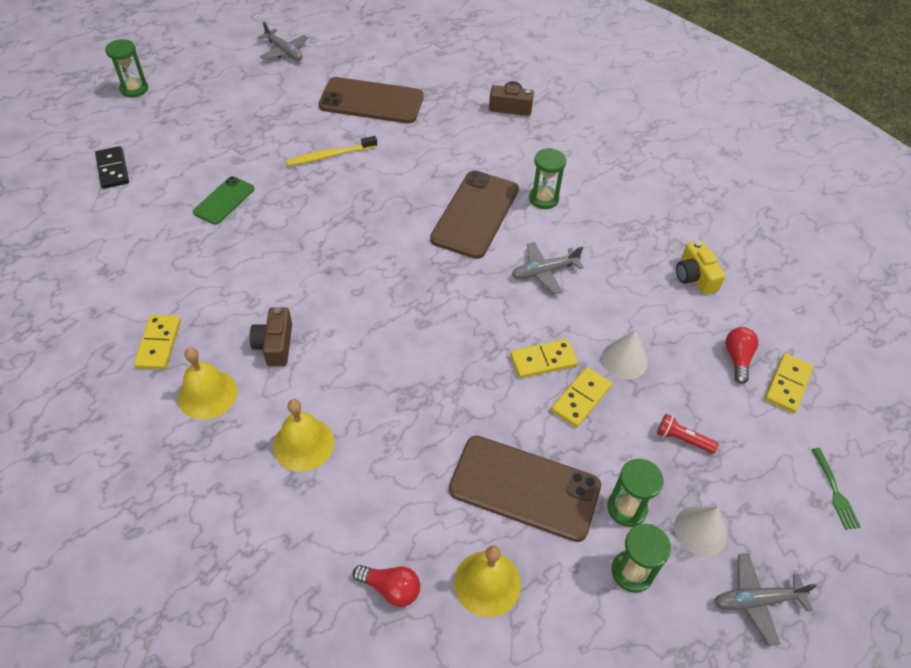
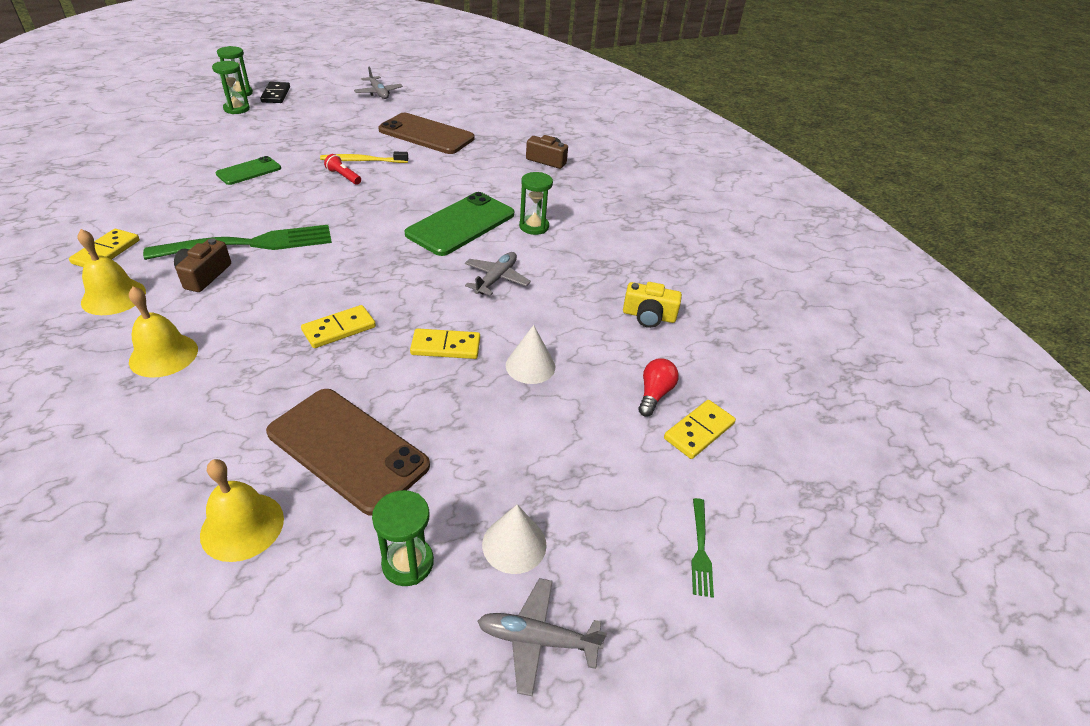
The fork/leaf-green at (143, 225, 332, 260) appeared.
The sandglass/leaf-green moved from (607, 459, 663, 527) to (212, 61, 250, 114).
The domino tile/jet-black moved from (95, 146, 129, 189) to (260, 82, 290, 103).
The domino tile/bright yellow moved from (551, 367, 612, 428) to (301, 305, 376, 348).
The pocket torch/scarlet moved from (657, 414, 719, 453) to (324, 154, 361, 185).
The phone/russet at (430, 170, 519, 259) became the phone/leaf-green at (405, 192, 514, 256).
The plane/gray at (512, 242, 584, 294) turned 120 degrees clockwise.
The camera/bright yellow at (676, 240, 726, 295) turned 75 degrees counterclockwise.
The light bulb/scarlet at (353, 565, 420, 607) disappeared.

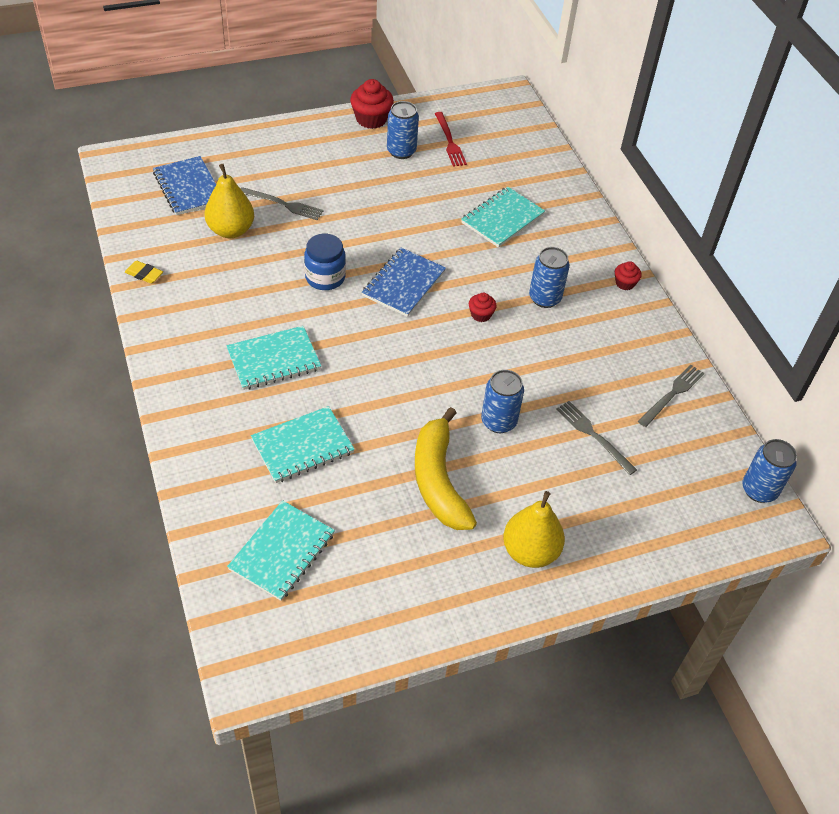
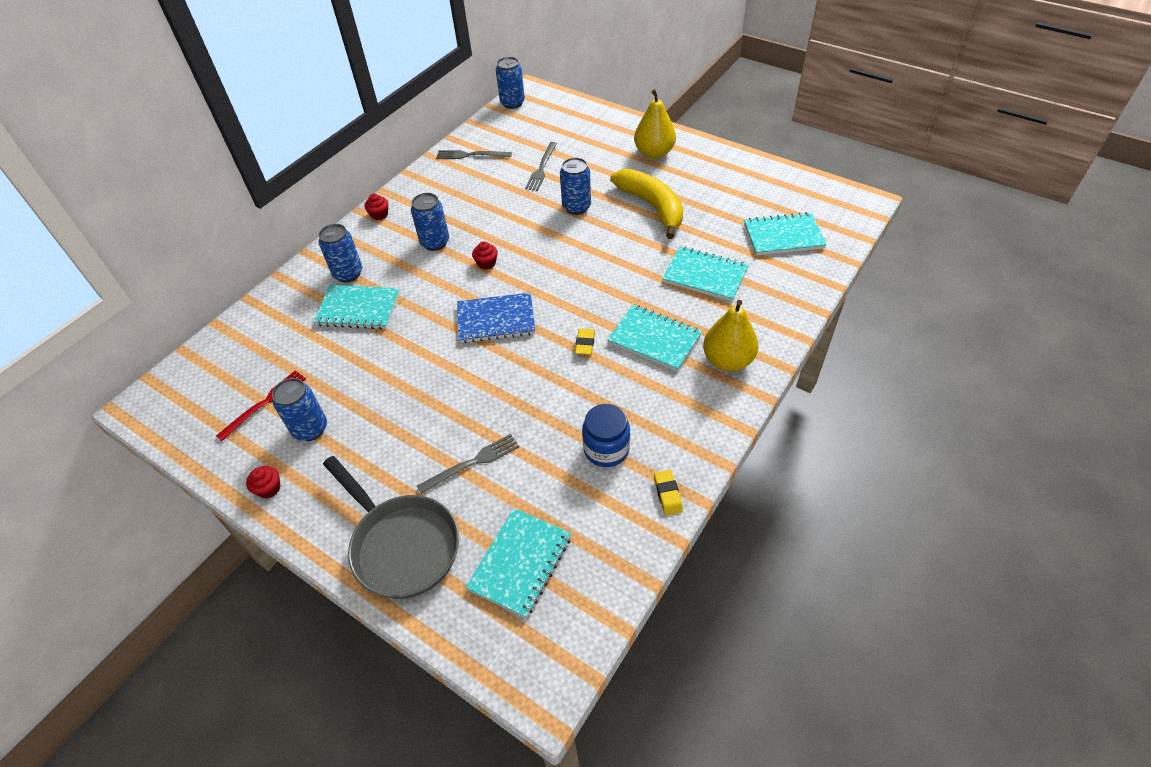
The fairy cake/scarlet at (350, 79, 394, 129) changed to 0.56 times the size.
The tin/cobalt at (319, 224, 362, 282) appeared.
The pan/gray at (323, 456, 459, 599) appeared.
The fork/gray at (240, 187, 324, 220) turned 75 degrees clockwise.
The notepad/cobalt at (153, 156, 216, 215) became the notepad/teal at (465, 508, 571, 618).
The pencil eraser/bright yellow at (575, 328, 595, 355) appeared.
The preserve jar/cobalt moved from (304, 234, 346, 290) to (582, 404, 630, 467).
The banana fruit/bright yellow at (415, 407, 477, 530) turned 75 degrees counterclockwise.
The pear/bright yellow moved from (204, 164, 254, 238) to (703, 300, 758, 371).

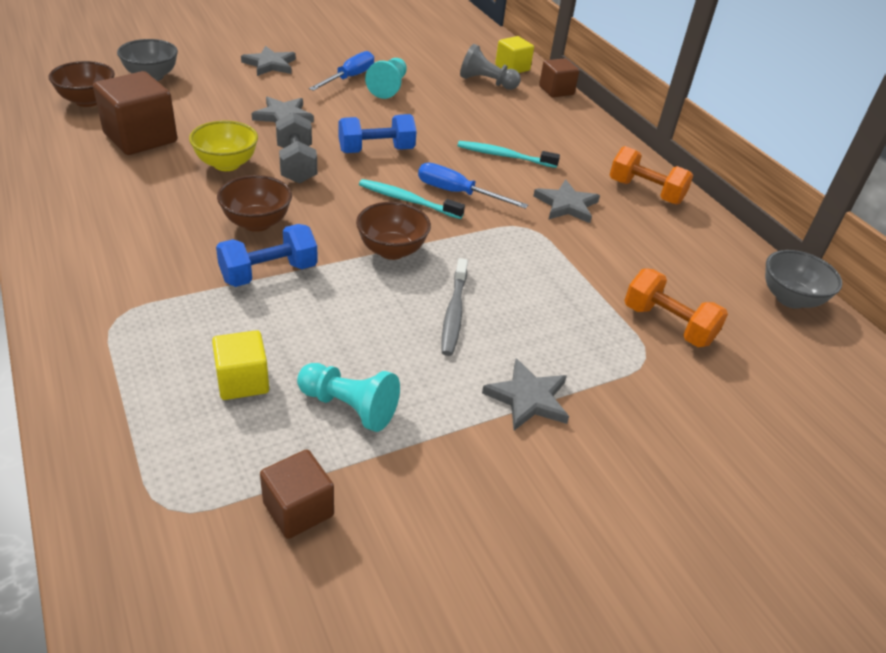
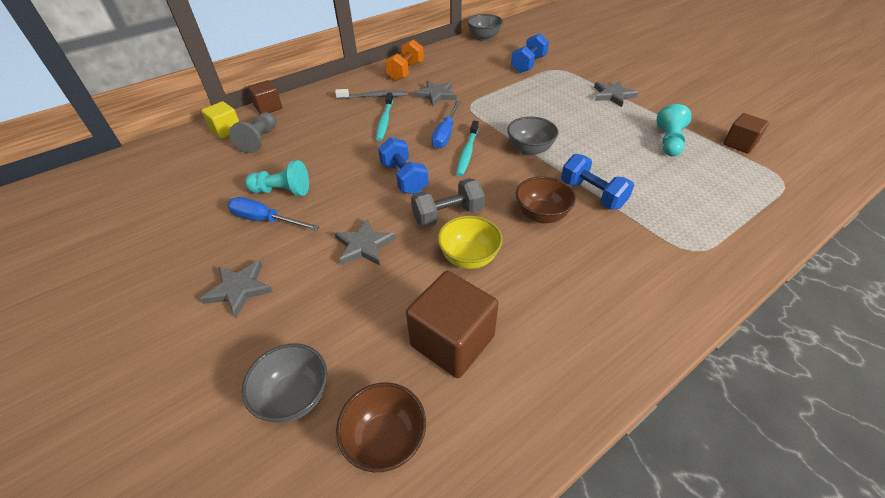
The toothbrush/gray moved from (441, 258, 468, 356) to (335, 89, 407, 99).
The serving bowl/russet at (356, 202, 431, 260) became the serving bowl/gray at (507, 117, 558, 156).
The dumbbell/bright orange at (624, 268, 728, 347) became the dumbbell/cobalt at (511, 33, 549, 73).
The cube/bright yellow at (212, 330, 269, 400) disappeared.

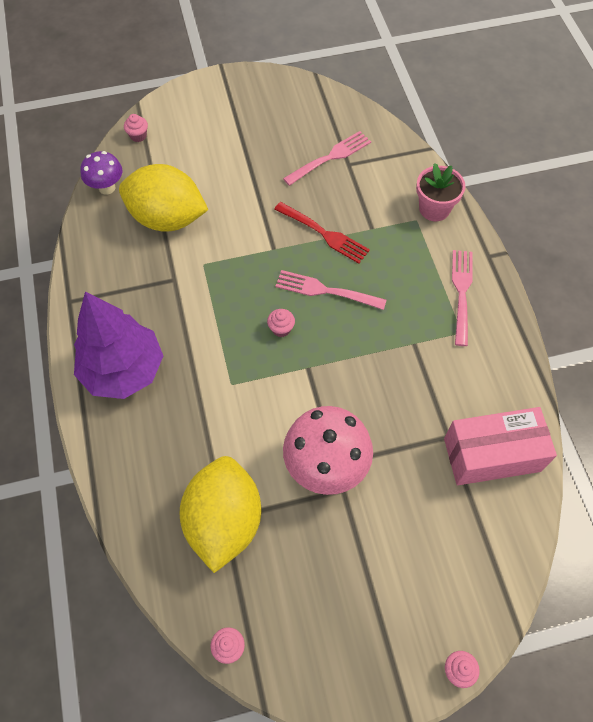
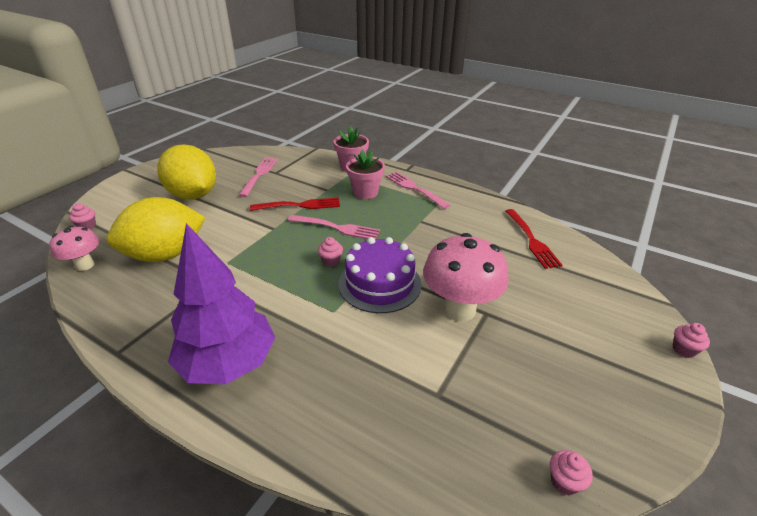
The mushroom/royal purple at (80, 151, 122, 195) became the mushroom/pink at (49, 226, 99, 271).
The lemon/bright yellow moved from (179, 456, 261, 573) to (157, 144, 216, 200).
The fork/pink at (275, 270, 386, 310) turned 135 degrees counterclockwise.
The cake/royal purple at (338, 237, 422, 313) appeared.
The flower pot/pink at (346, 150, 385, 199) appeared.
The package/pink at (444, 407, 557, 485) was replaced by the fork/scarlet at (505, 209, 563, 269).

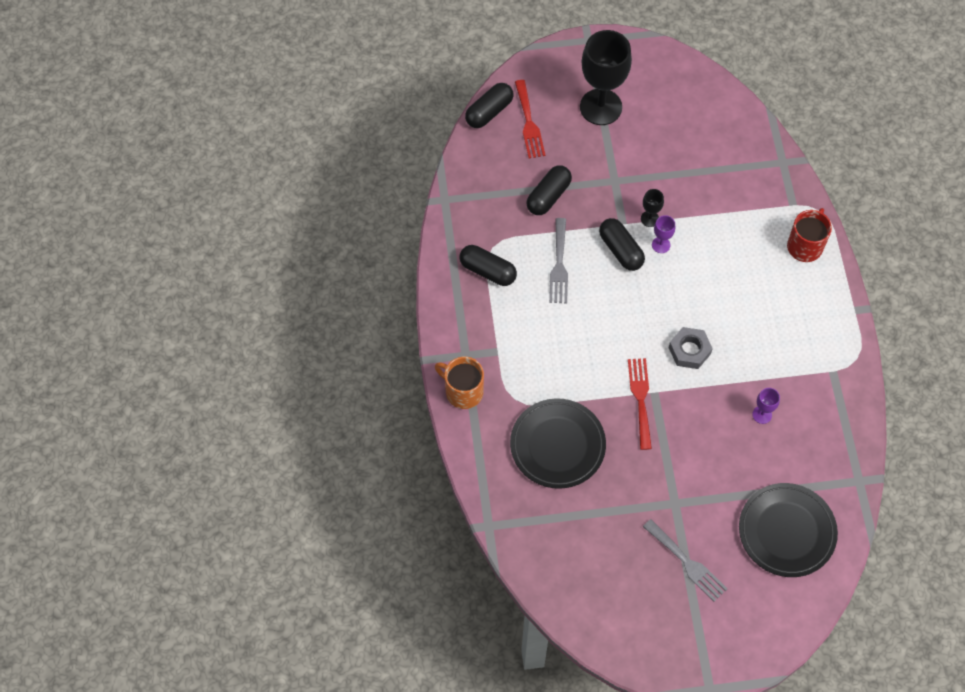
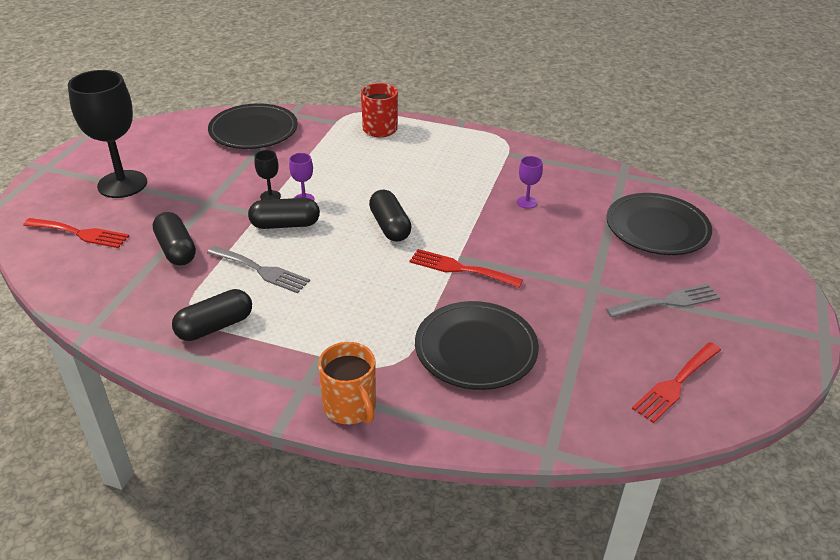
The flat dish/jet-black at (208, 103, 298, 149) appeared.
The tea mug/bright orange at (435, 357, 484, 409) turned 90 degrees counterclockwise.
The pill shape/jet-black moved from (465, 83, 513, 128) to (369, 190, 412, 242).
The fork/scarlet at (632, 342, 721, 423) appeared.
The nut/gray at (669, 327, 713, 369) disappeared.

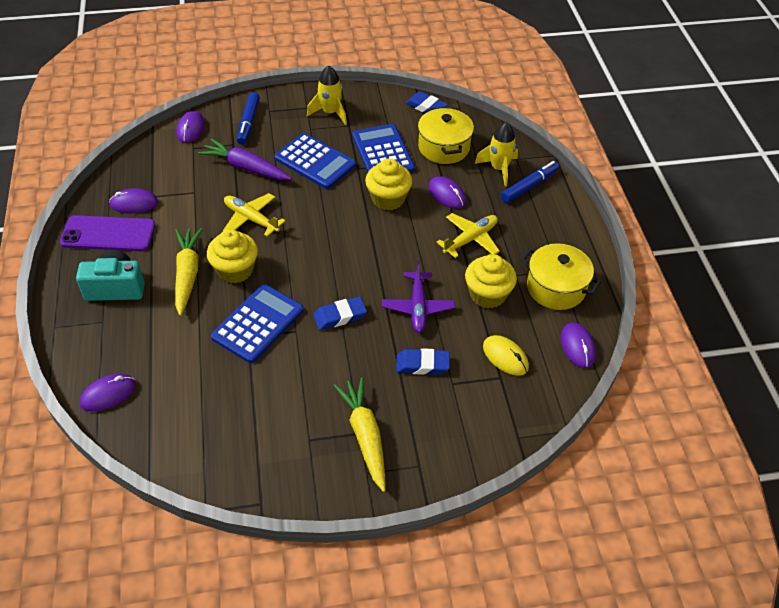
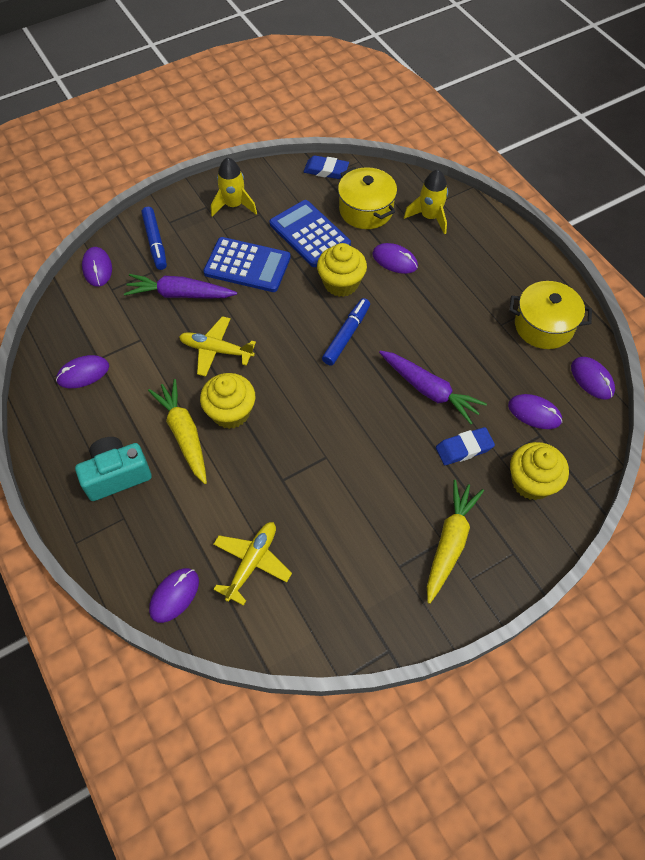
The plane/bright yellow moved from (436, 213, 500, 258) to (213, 522, 292, 606).
The marker/cobalt moved from (501, 161, 559, 203) to (322, 298, 370, 366).
The plane/royal purple at (382, 260, 455, 333) was replaced by the toy carrot/royal purple at (379, 351, 487, 424).
The toy carrot/bright yellow at (333, 377, 386, 492) turned 60 degrees clockwise.
The mouse/bright yellow at (483, 335, 529, 376) became the mouse/royal purple at (508, 394, 562, 429).
The fairy cake/bright yellow moved from (465, 254, 517, 308) to (510, 442, 569, 500).
The phone/royal purple at (60, 215, 155, 251) disappeared.
The pocket calculator/cobalt at (211, 284, 304, 363) disappeared.
The pencil eraser/cobalt at (313, 297, 367, 330) disappeared.

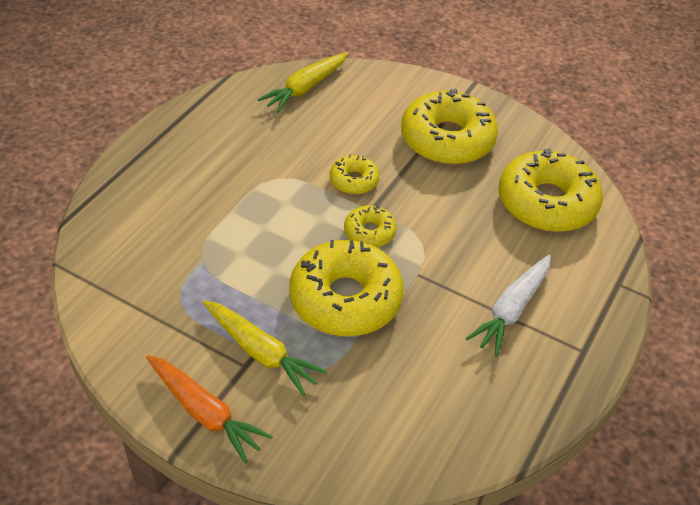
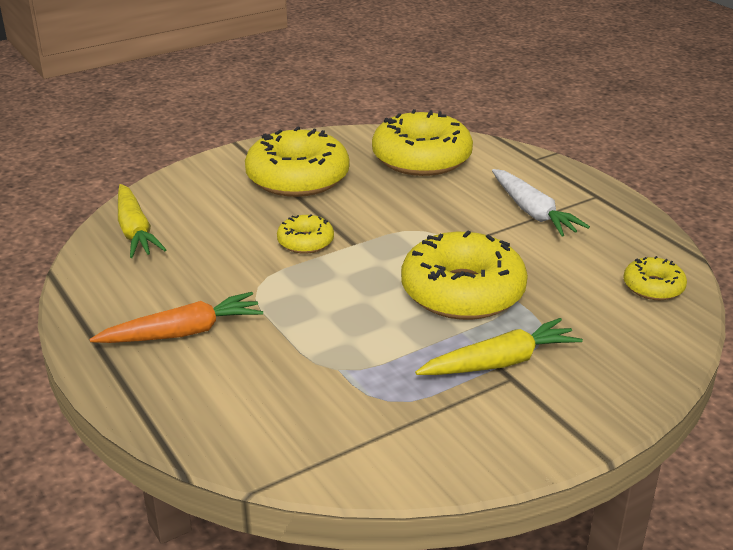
The toy carrot/bright orange moved from (146, 355, 273, 463) to (89, 292, 263, 343).
The donut/bright yellow moved from (344, 205, 397, 248) to (623, 256, 687, 300).

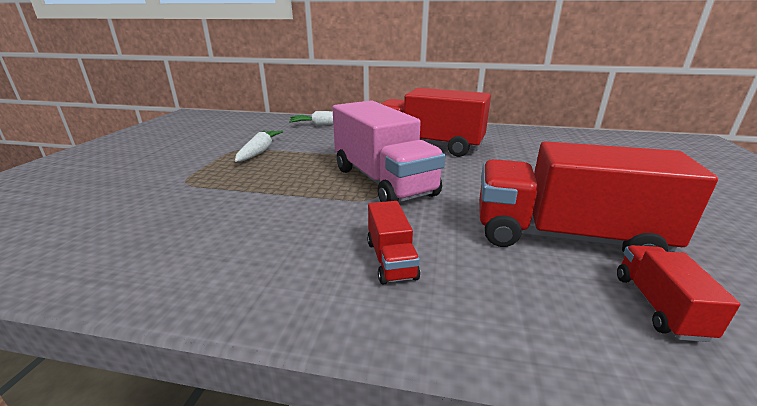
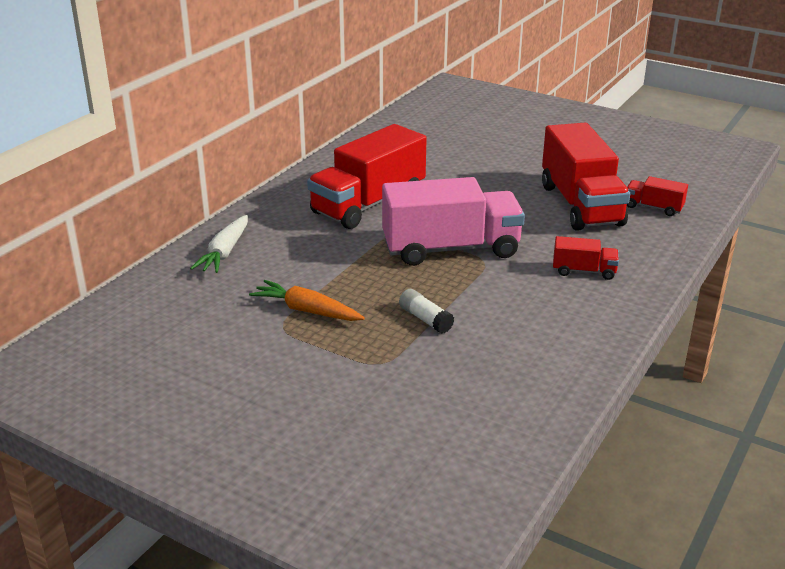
The toy carrot/white at (235, 130, 283, 162) became the toy carrot/bright orange at (249, 280, 365, 321).
The glue stick/white at (399, 289, 454, 333) appeared.
The truck/scarlet at (480, 141, 718, 253) turned 45 degrees counterclockwise.

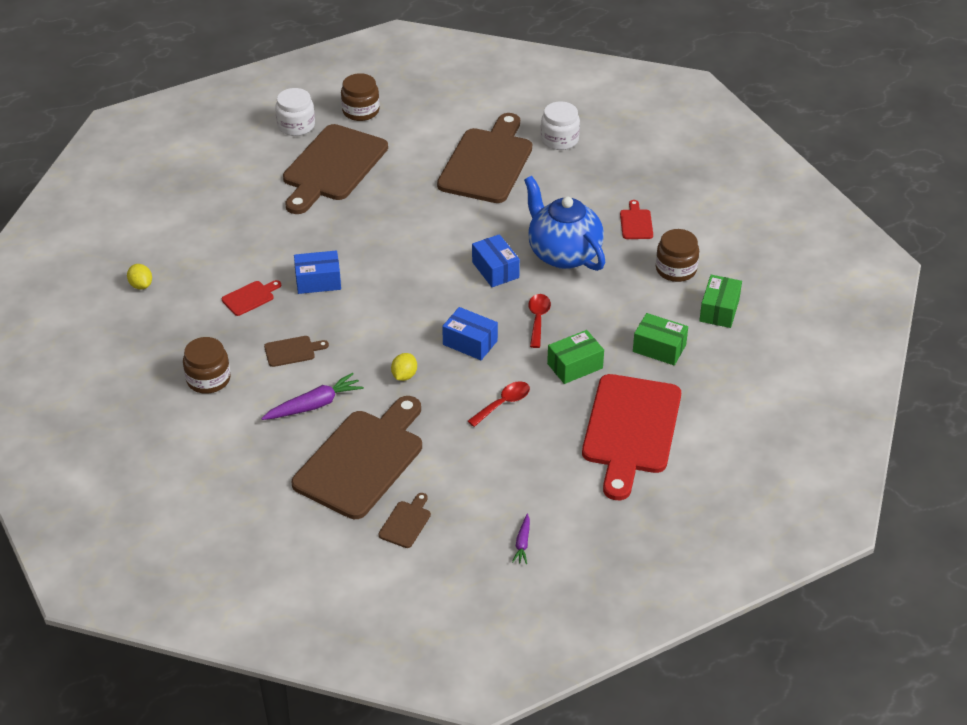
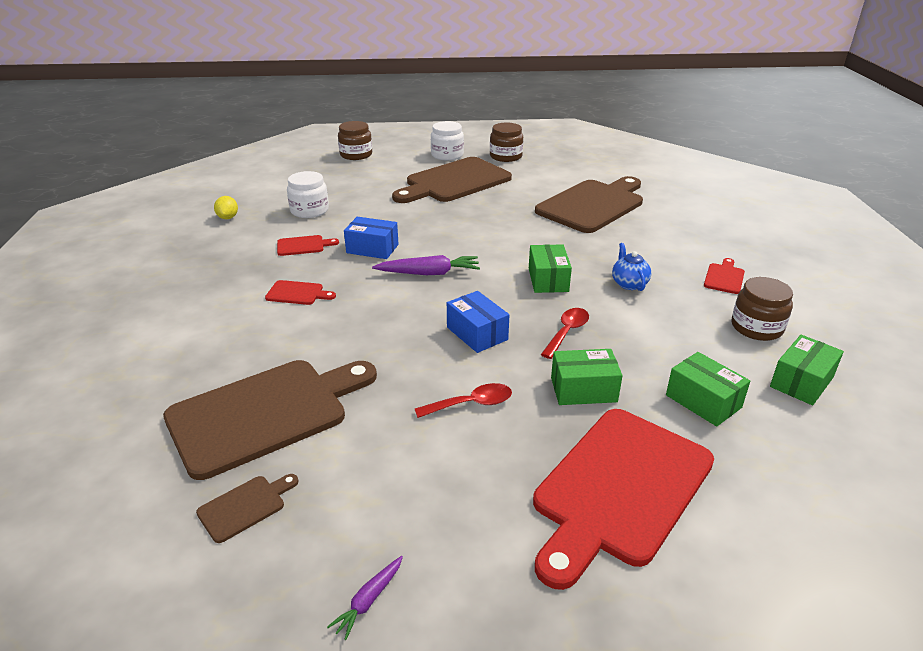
The cutting board/russet at (264, 336, 329, 367) became the cutting board/scarlet at (265, 280, 336, 305).
The preserve jar/white moved from (541, 101, 580, 150) to (287, 171, 329, 218).
The preserve jar/russet moved from (183, 337, 231, 394) to (338, 121, 372, 160).
The toy carrot/royal purple moved from (261, 373, 364, 420) to (372, 255, 480, 275).
The package/cobalt at (472, 234, 520, 287) became the package/leaf-green at (529, 244, 572, 293).
The china teapot/cobalt at (524, 176, 605, 271) changed to 0.45 times the size.
The lemon/bright yellow at (391, 353, 417, 381) disappeared.

